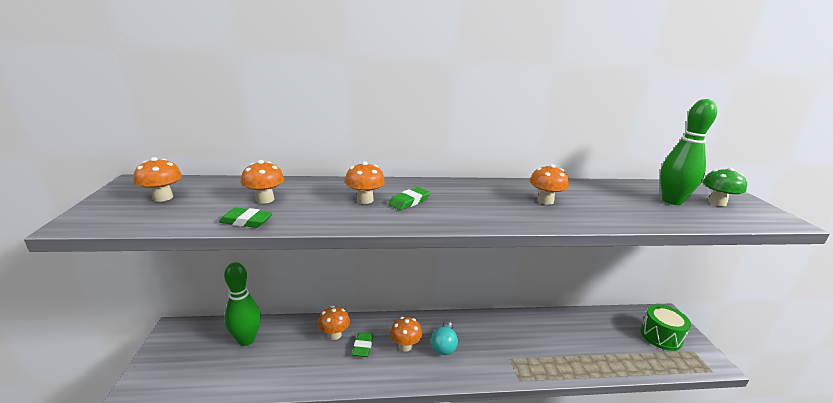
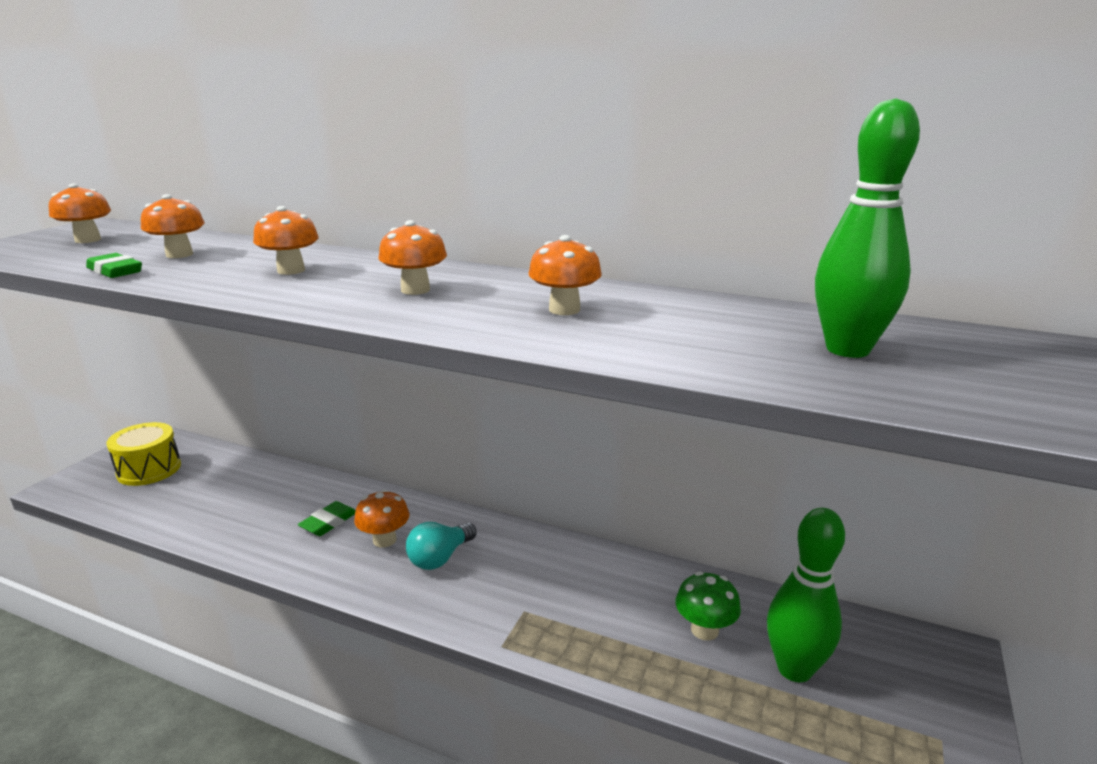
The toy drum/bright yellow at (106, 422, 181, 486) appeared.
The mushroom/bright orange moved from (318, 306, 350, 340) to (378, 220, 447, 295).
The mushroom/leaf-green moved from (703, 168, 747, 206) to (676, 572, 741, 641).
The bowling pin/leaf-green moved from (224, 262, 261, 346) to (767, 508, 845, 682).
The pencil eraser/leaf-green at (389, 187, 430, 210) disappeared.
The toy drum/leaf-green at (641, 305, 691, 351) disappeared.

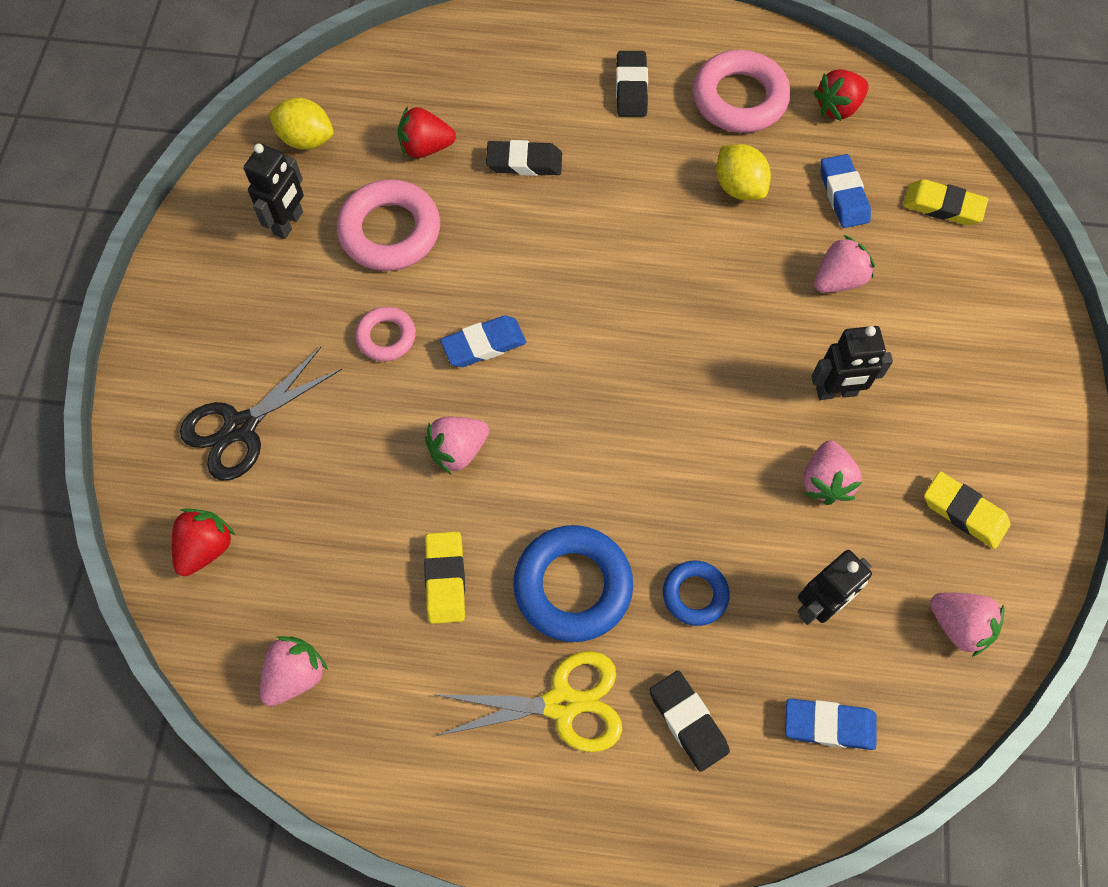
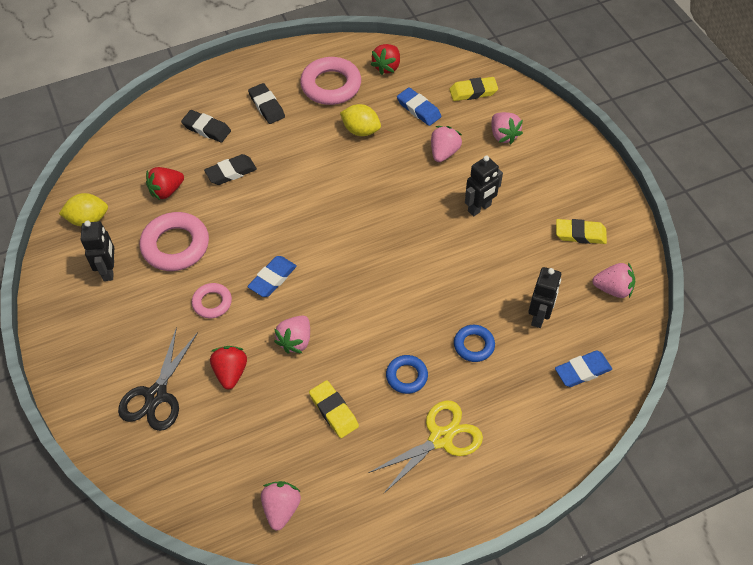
The pencil eraser/jet-black moved from (649, 671, 730, 772) to (181, 110, 231, 142).
The berry/scarlet moved from (172, 508, 235, 576) to (210, 346, 247, 389).
The hoop/cobalt at (513, 525, 633, 642) changed to 0.56 times the size.
The berry/pink moved from (803, 441, 862, 505) to (491, 112, 523, 144).

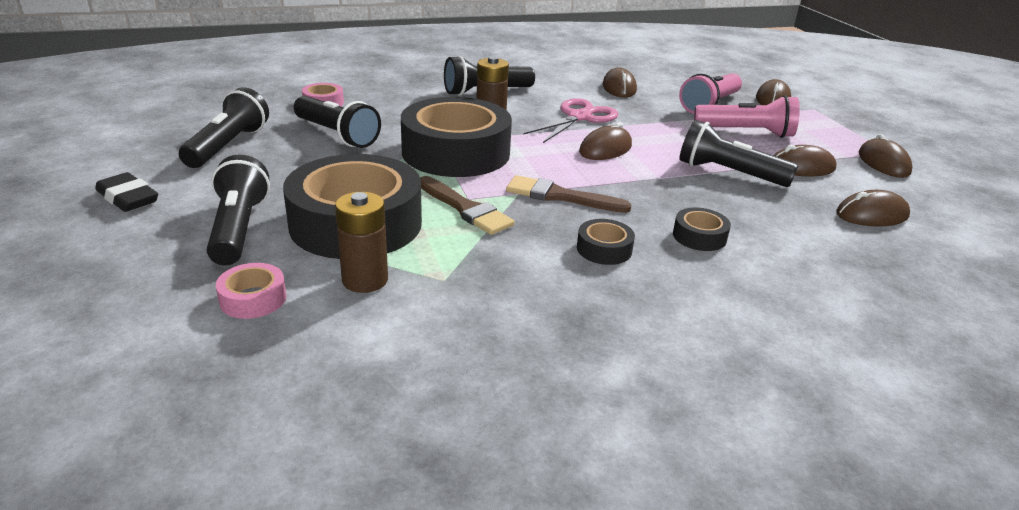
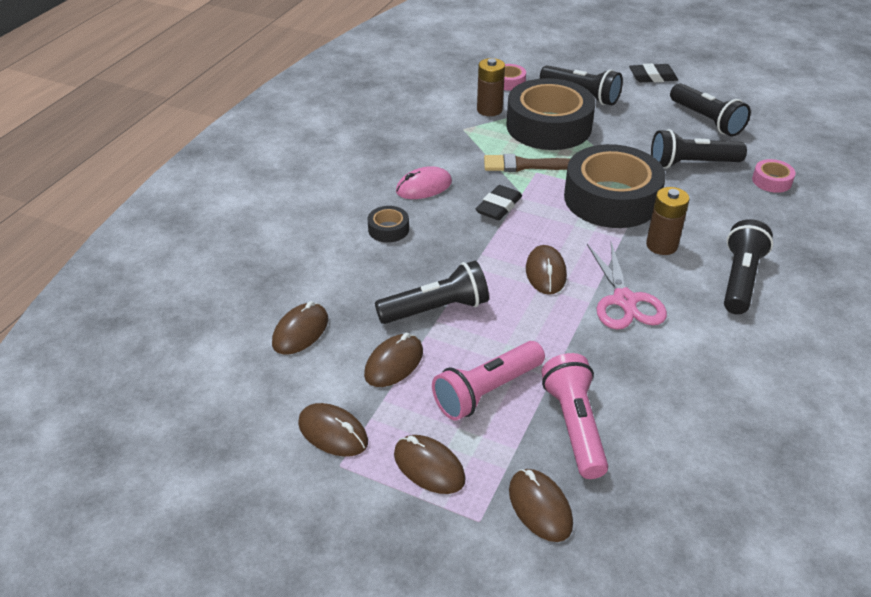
The mouse/russet moved from (603, 68, 637, 98) to (394, 435, 466, 494).
The sticky tape/jet-black at (577, 219, 635, 265) was replaced by the mouse/pink at (396, 167, 452, 199).
The brush/russet at (506, 175, 632, 213) was replaced by the pencil eraser/jet-black at (475, 185, 522, 220).

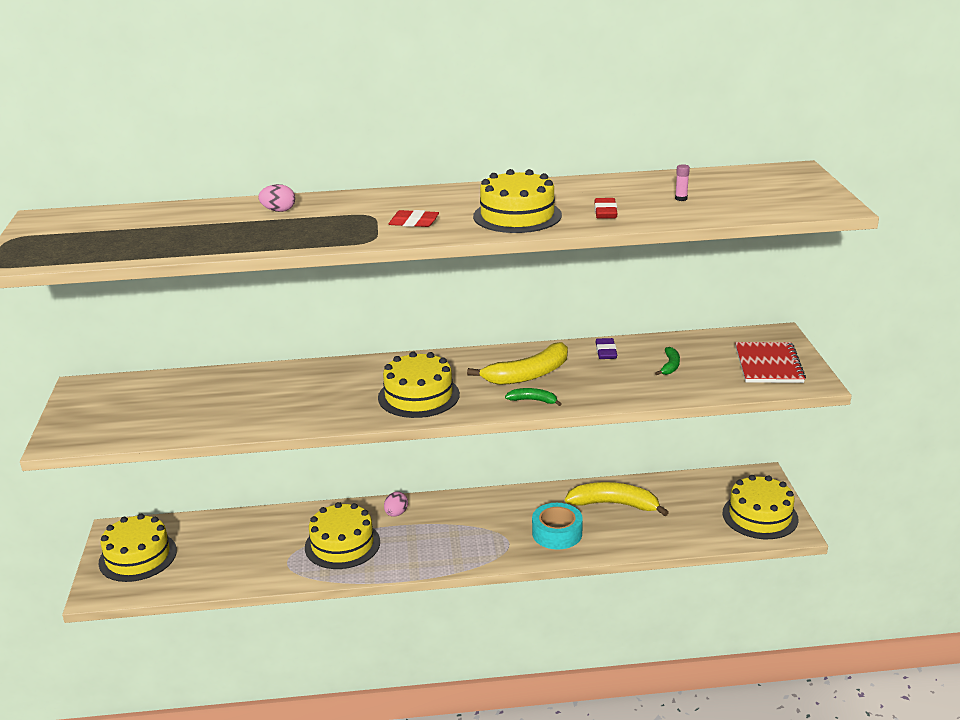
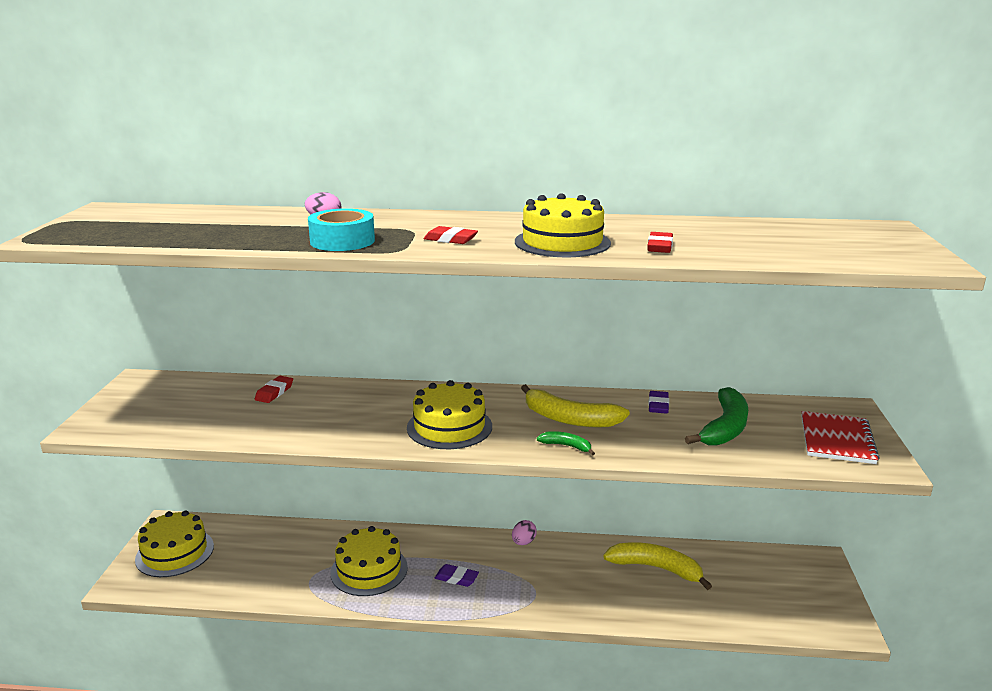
The pencil eraser/scarlet at (255, 376, 293, 403) appeared.
The sticky tape/teal moved from (532, 503, 583, 549) to (308, 208, 375, 251).
The pencil eraser/royal purple at (435, 564, 479, 587) appeared.
The egg shape/pink moved from (384, 492, 408, 517) to (512, 520, 537, 545).
The banana fruit/bright yellow at (467, 342, 568, 385) turned 45 degrees clockwise.
The banana fruit/leaf-green at (655, 347, 680, 375) changed to 2.03 times the size.
The glue stick/pink at (675, 164, 690, 201) disappeared.
The cake/bright yellow at (723, 475, 799, 539) disappeared.

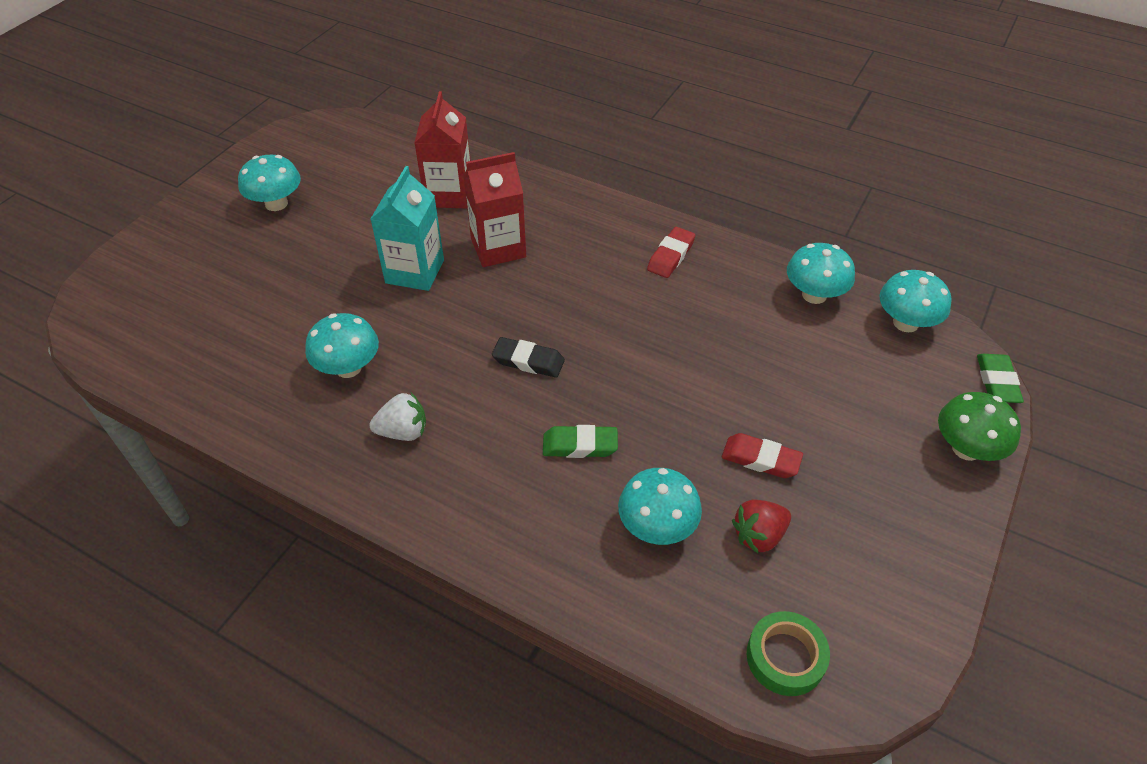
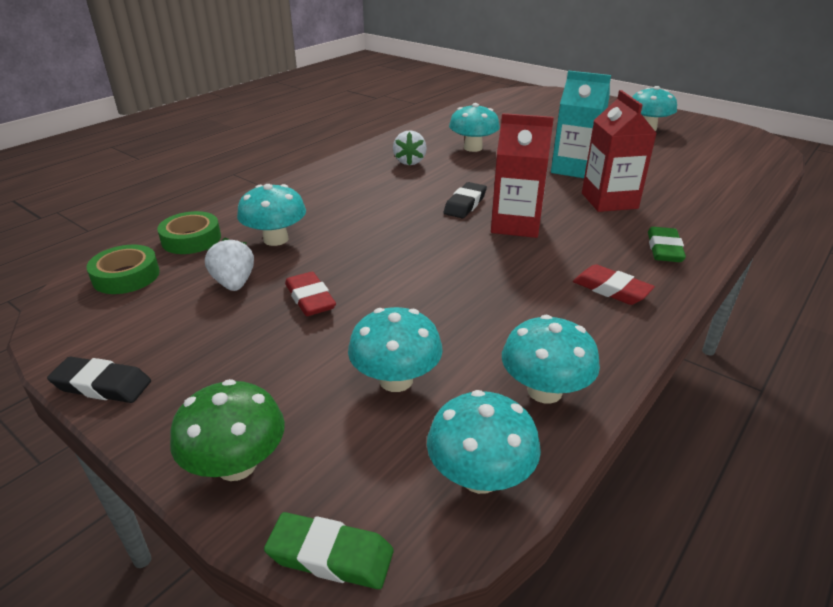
The pencil eraser/jet-black at (47, 357, 151, 403) appeared.
The sticky tape/leaf-green at (157, 211, 221, 254) appeared.
The berry/scarlet at (732, 499, 791, 553) became the berry/white at (205, 238, 254, 291).
The pencil eraser/scarlet at (722, 433, 803, 478) turned 60 degrees counterclockwise.
The mushroom/teal at (348, 307, 443, 392) appeared.
The milk carton/scarlet moved from (414, 91, 470, 208) to (491, 113, 554, 238).
The pencil eraser/leaf-green moved from (543, 425, 618, 458) to (648, 227, 686, 262).

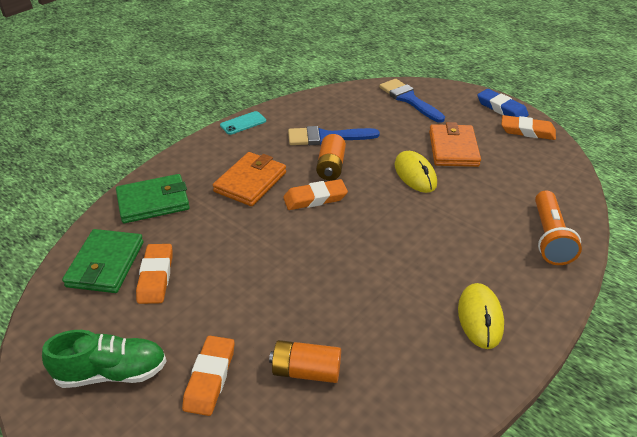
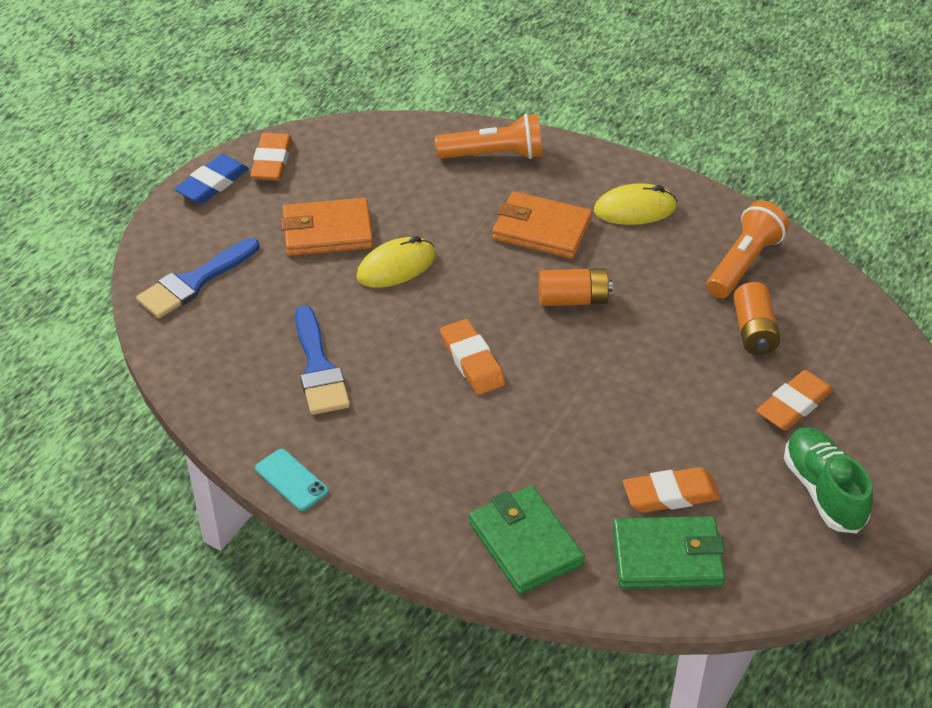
The card wallet/bright orange moved from (213, 152, 286, 206) to (492, 192, 592, 259).
The AA battery/bright orange moved from (316, 134, 346, 180) to (538, 268, 613, 306).
The pocket torch/bright orange at (707, 200, 789, 298) appeared.
The pencil eraser/bright orange at (182, 336, 234, 416) turned 45 degrees counterclockwise.

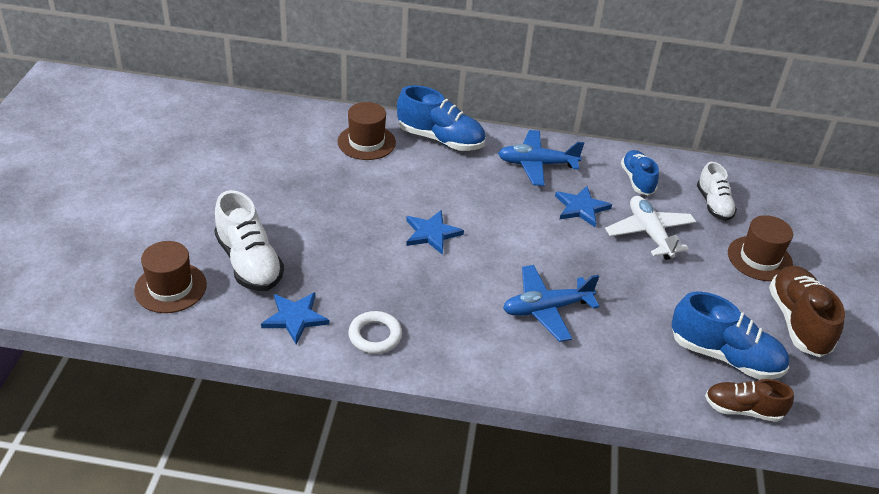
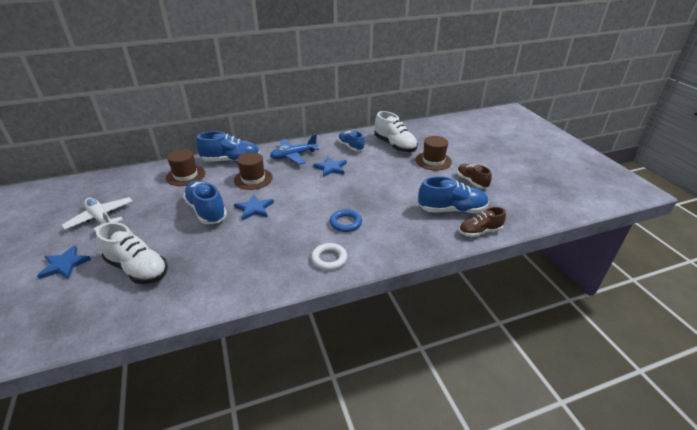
The star/cobalt moved from (261, 292, 330, 344) to (37, 245, 91, 279).
The plane/white moved from (605, 196, 696, 260) to (62, 197, 133, 232).
The shoe/cobalt at (183, 180, 227, 224) appeared.
The top hat/russet moved from (134, 241, 207, 313) to (234, 152, 273, 190).
The hoop/white moved from (348, 311, 402, 354) to (311, 243, 347, 270).
The plane/cobalt at (503, 265, 600, 342) was replaced by the hoop/cobalt at (330, 209, 362, 232).
The shoe/white at (697, 162, 737, 221) changed to 1.55 times the size.
The shoe/russet at (769, 266, 845, 357) changed to 0.65 times the size.

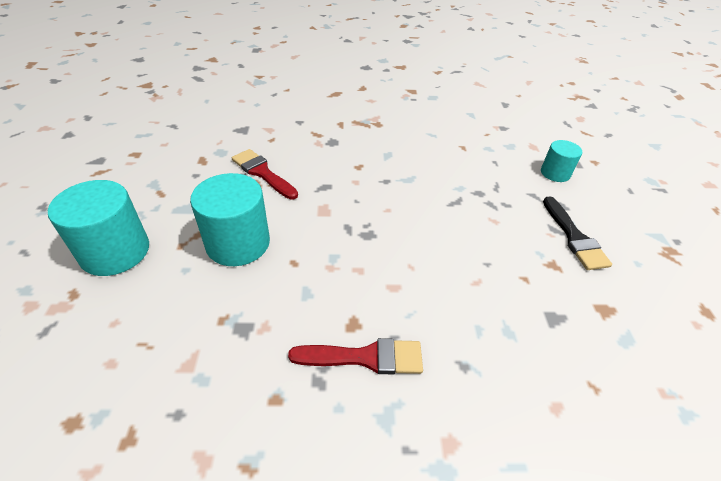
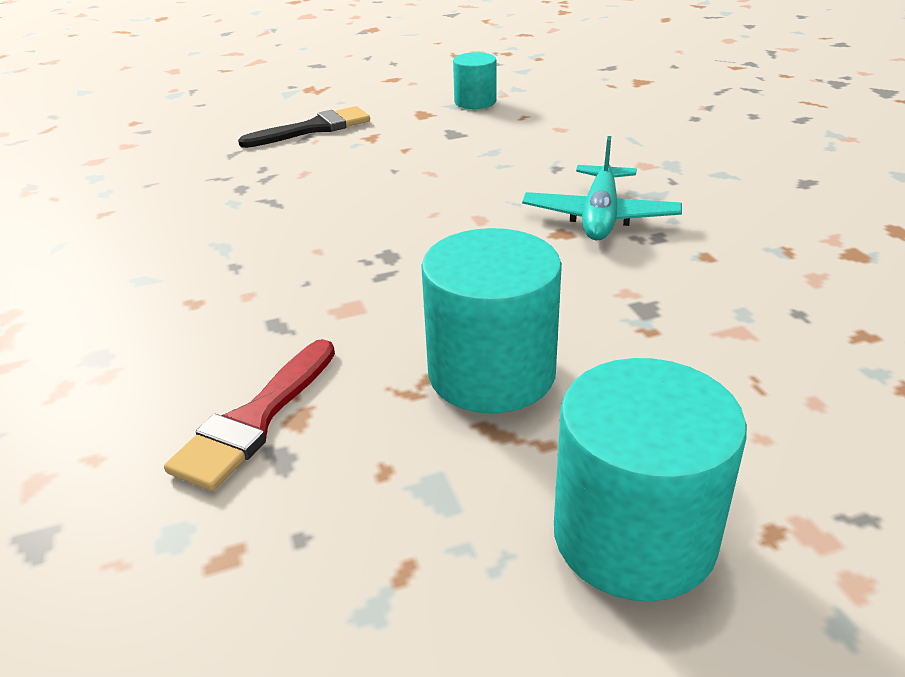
The cylinder/teal moved from (541, 140, 582, 182) to (453, 52, 496, 109).
The brush/scarlet at (288, 338, 423, 374) was replaced by the plane/teal at (522, 136, 682, 240).

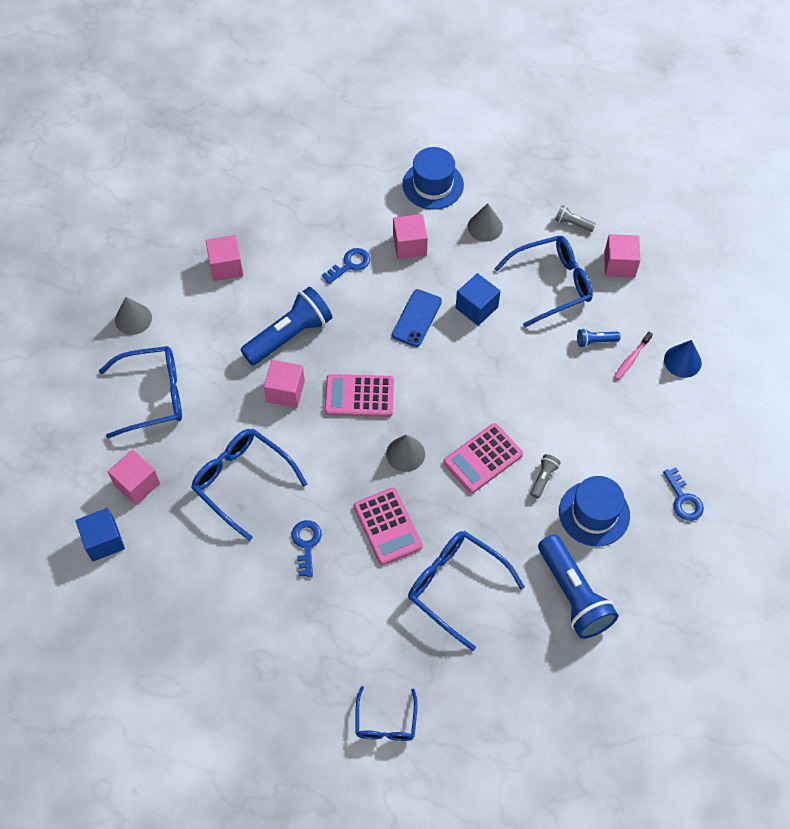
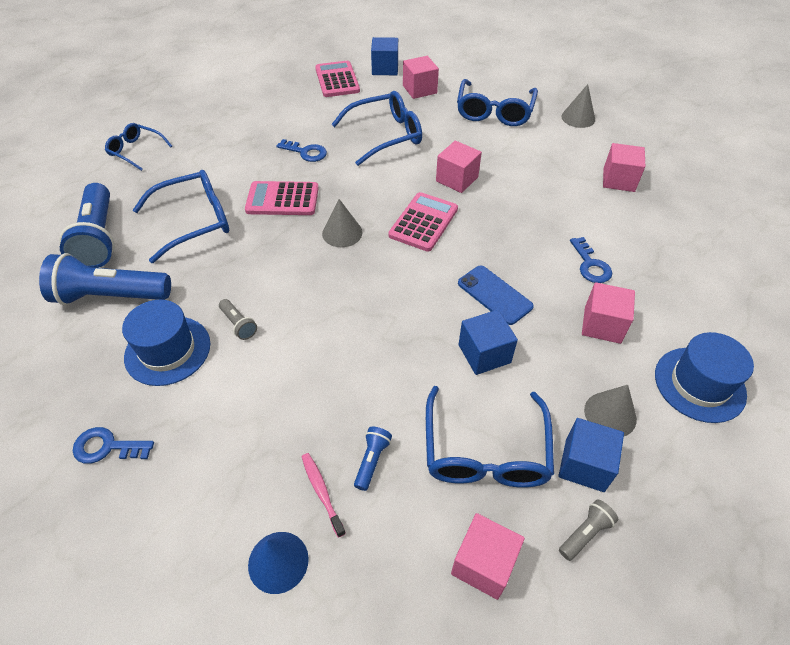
The pocket torch/cobalt moved from (240, 287, 333, 365) to (59, 183, 115, 268).
The pocket calculator/pink moved from (443, 423, 523, 493) to (315, 61, 360, 97).
The cube/cobalt at (558, 418, 624, 492) appeared.

